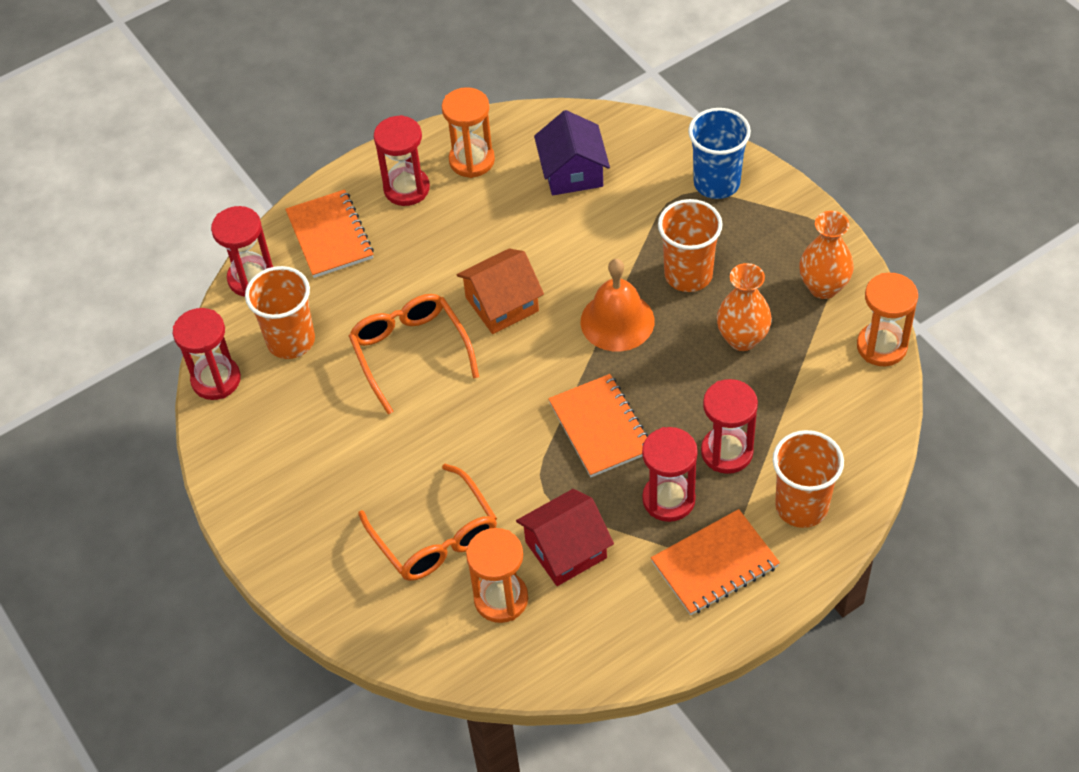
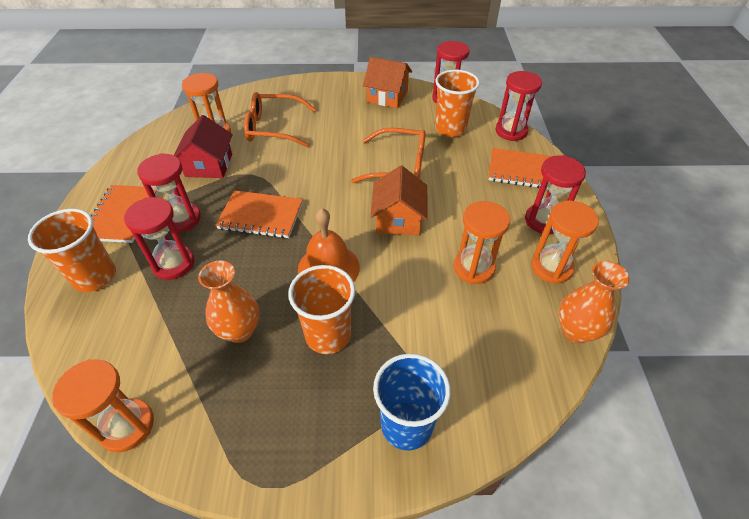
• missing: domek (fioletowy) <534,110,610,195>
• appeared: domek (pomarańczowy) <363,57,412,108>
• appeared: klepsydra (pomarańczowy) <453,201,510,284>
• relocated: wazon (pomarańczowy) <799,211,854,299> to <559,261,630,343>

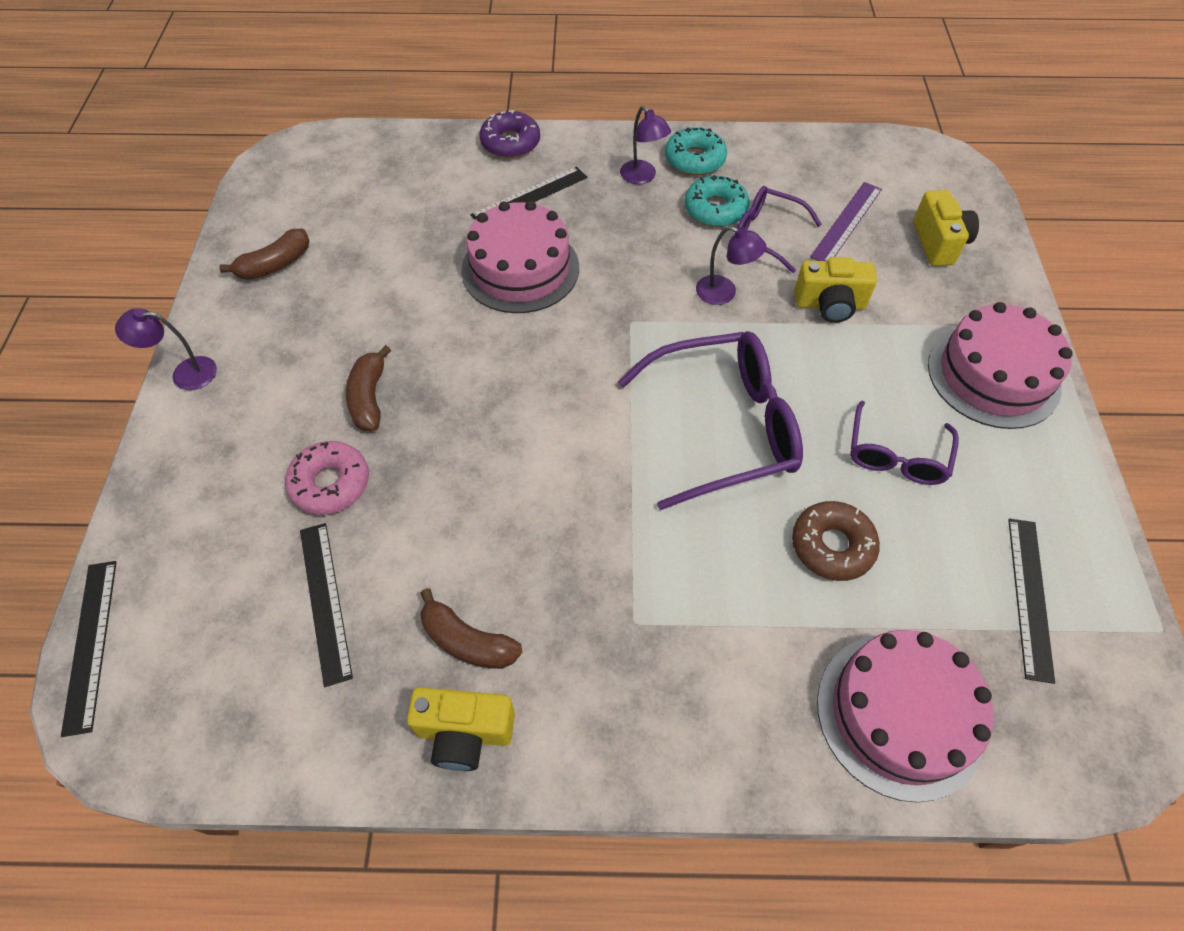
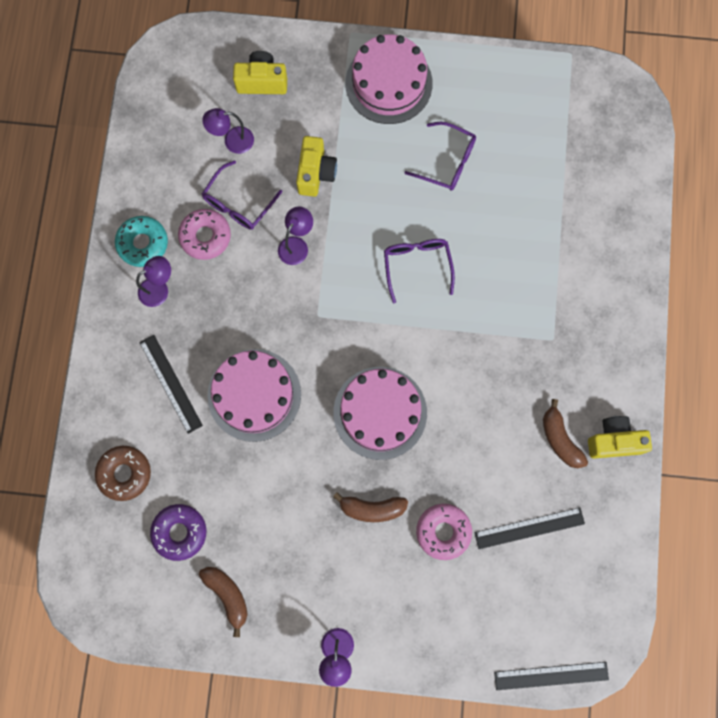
• missing: linijka (czarny) <1008,518,1055,684>
• relocated: donut (fioletowy) <479,110,540,158> to <150,504,207,561>
• relocated: donut (brązowy) <792,501,880,581> to <95,446,151,501>
• relocated: tort (różowy) <817,630,994,802> to <333,367,427,460>
• exchanged: linijka (fioletowy) <810,182,882,261> to lampka (fioletowy) <202,108,254,154>
• colour: donut (turkusowy) <685,175,750,227> to donut (różowy) <178,209,231,260>
• spun: aparat fotograficzny (żółty) <407,687,515,771> = <588,416,652,459> 105 degrees counterclockwise
• spun: banan (brązowy) <420,588,522,669> = <543,399,588,468> 120 degrees clockwise
• size: okulary (fioletowy) <618,331,803,510> = <384,239,455,303> x0.58

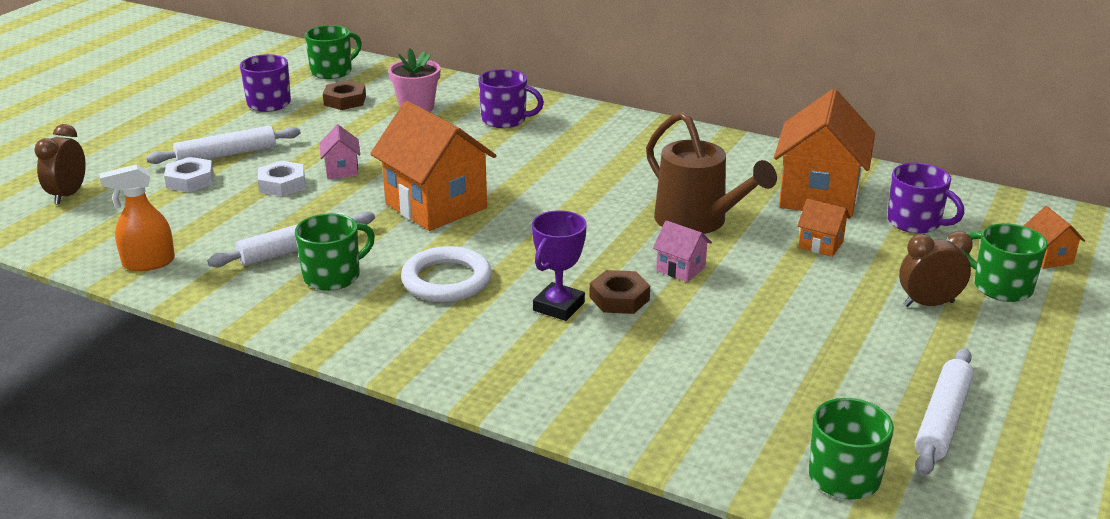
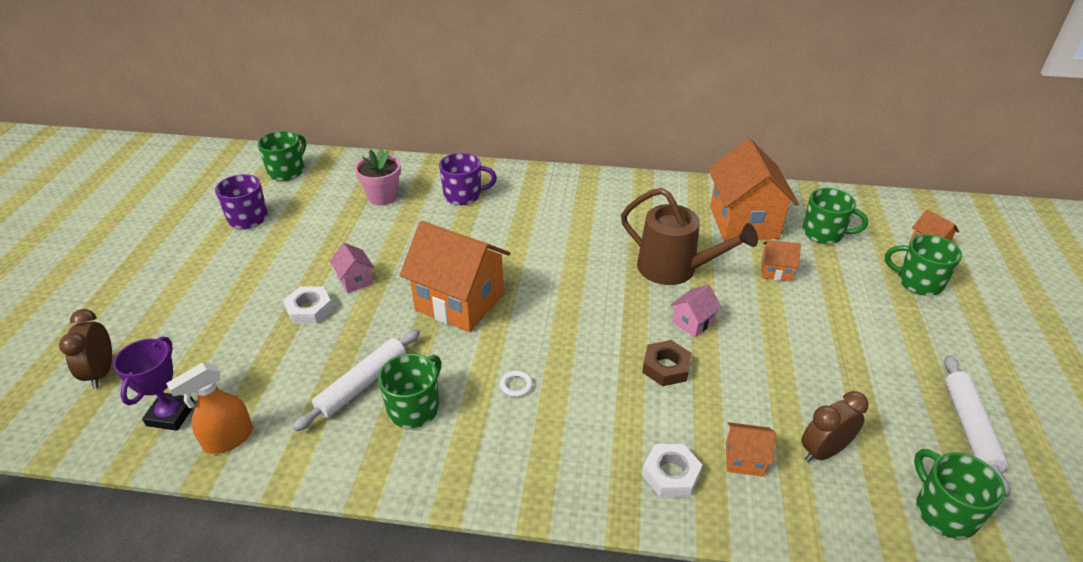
• missing: wałek do ciasta (biały) <146,126,300,164>
• missing: nakrętka (brązowy) <323,80,366,110>
• appeared: domek (pomarańczowy) <726,422,776,477>
• relocated: nakrętka (biały) <164,157,214,193> to <642,444,702,497>
• relocated: puchar (fioletowy) <532,210,587,321> to <113,336,195,431>
• relocated: budzik (brązowy) <899,231,973,307> to <801,391,868,462>
• colour: kubek (fioletowy) <887,163,965,234> to kubek (zielony) <803,188,868,244>
• spun: domek (różowy) <653,220,712,282> = <671,285,722,337> 60 degrees counterclockwise
• size: pierścień (biały) <401,246,492,302> = <500,371,533,397> x0.41

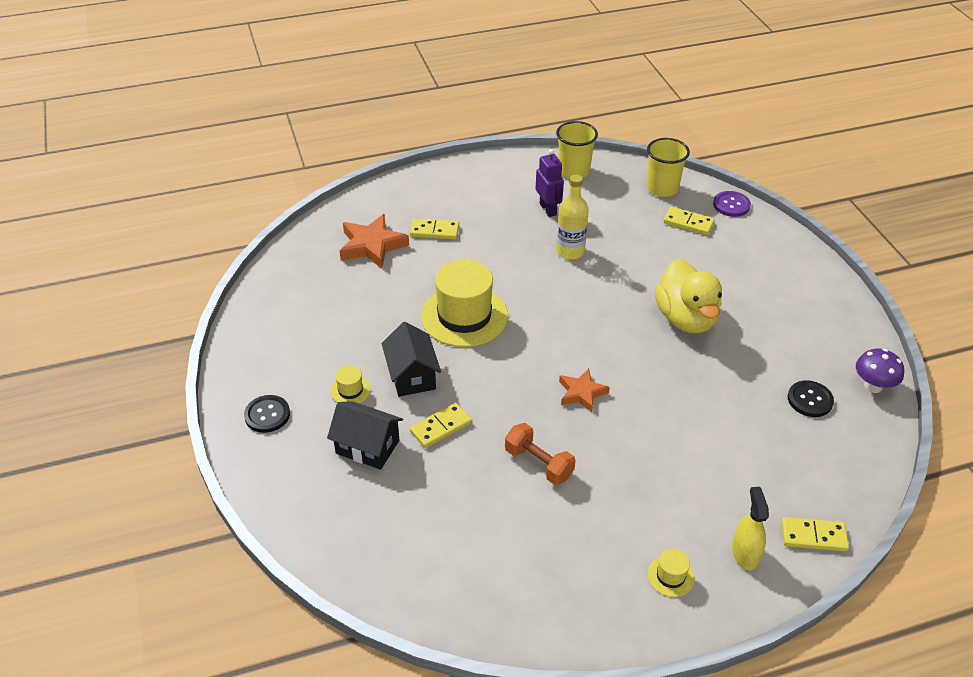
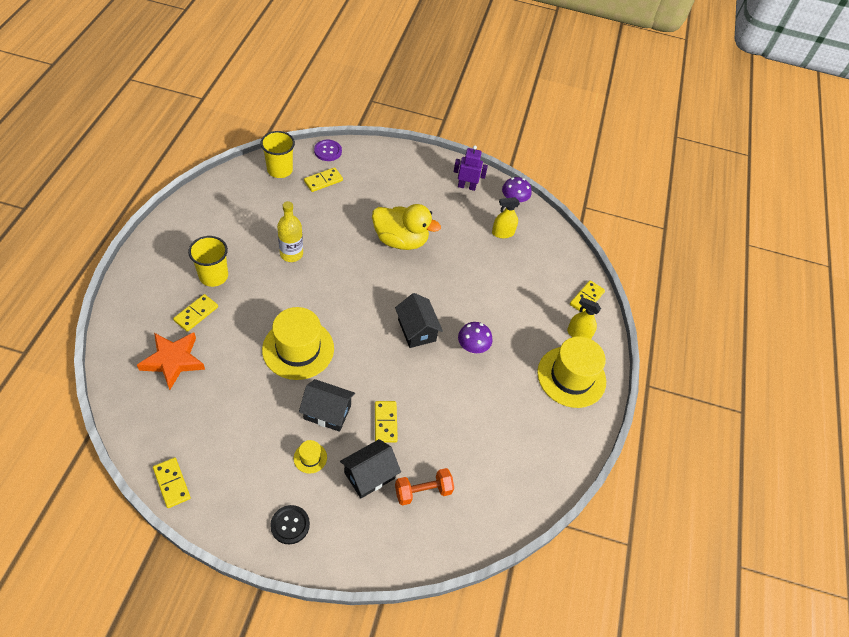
• appeared: kostka domina (żółty) <153,457,191,508>
• appeared: grzyb (fioletowy) <458,322,492,354>
• relocated: hantel (pomarańczowy) <505,423,576,485> to <395,468,454,505>
• relocated: robot (fioletowy) <536,149,564,217> to <454,145,488,191>
• relocated: szklanka (żółty) <556,121,598,179> to <188,236,228,287>
• exchanged: gwiazda (pomarańczowy) <559,369,610,412> to domek (czarny) <395,293,443,348>
• exchanged: guzik (czarny) <788,380,834,417> to spryskiwacz (żółty) <492,197,520,238>
• size: kapelusz (żółty) <647,549,695,597> = <537,336,606,408> x2.34

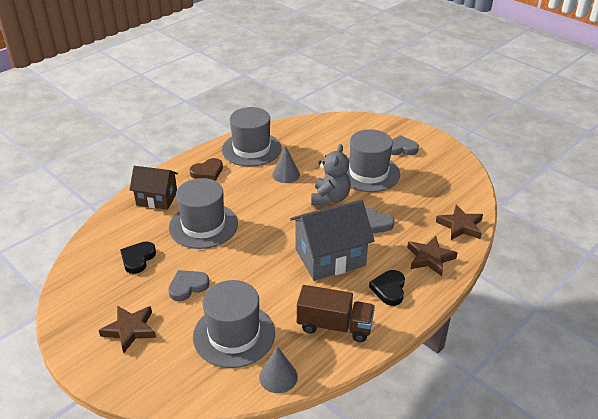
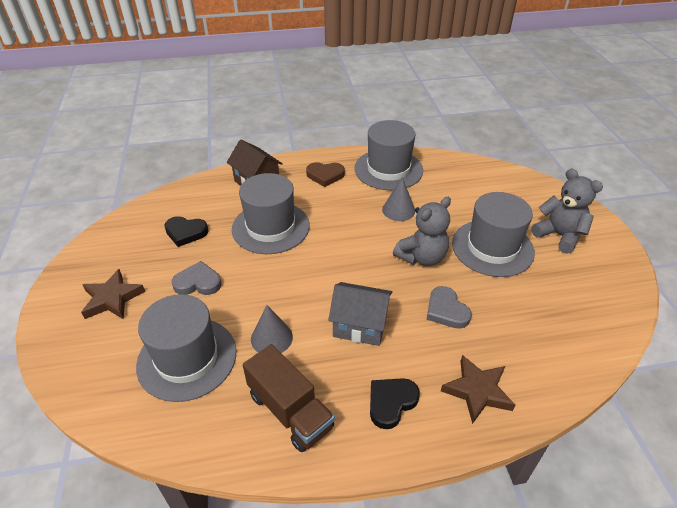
• missing: gwiazda (brązowy) <436,205,483,240>
• relocated: stożek (szary) <259,346,298,393> to <251,305,293,353>
• exchanged: serce (szary) <391,135,419,155> to miś (szary) <531,169,603,254>
• spun: serce (czarny) <120,241,156,274> = <164,216,209,247> 135 degrees counterclockwise
• size: domek (szary) <290,200,375,281> = <328,282,392,346> x0.65

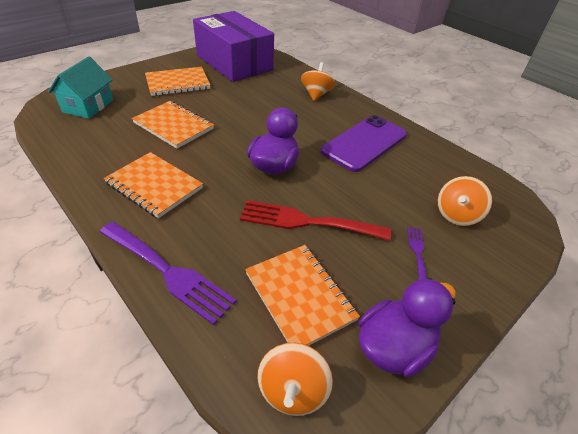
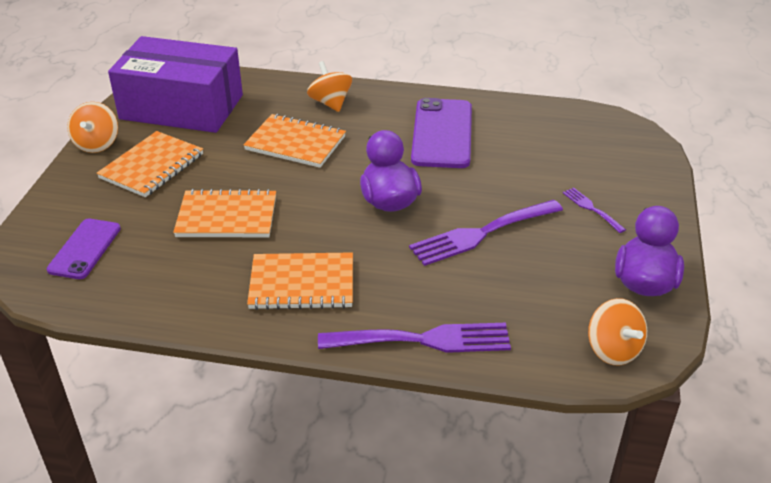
• relocated: zeszyt (pomarańczowy) <245,245,360,346> to <243,114,346,168>
• relocated: bączek (pomarańczowy) <438,176,492,226> to <67,102,118,153>
• exchanged: domek (turkusowy) <48,56,113,119> to telefon (fioletowy) <46,219,121,279>
• colour: widelec (czerwony) <240,200,391,241> to widelec (fioletowy) <409,200,563,266>

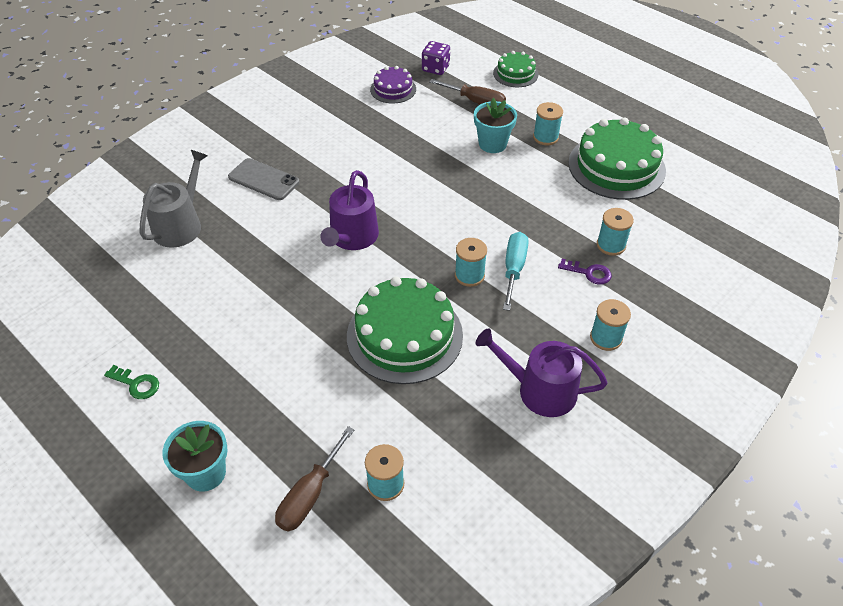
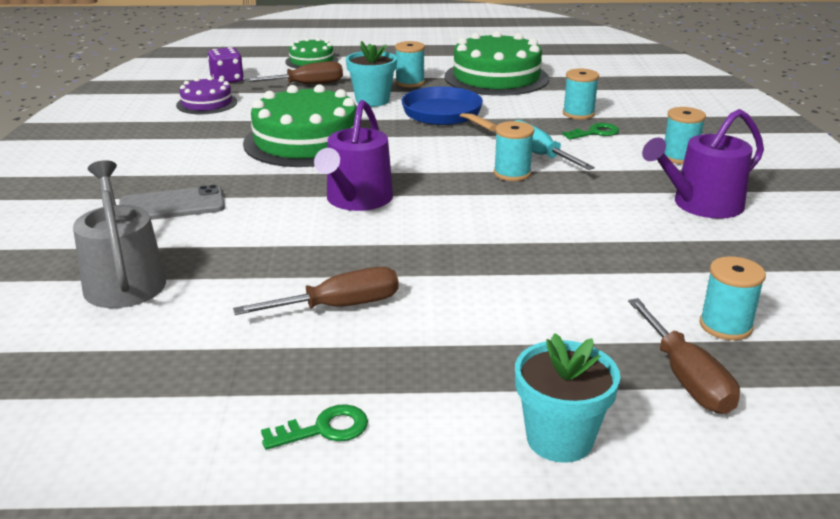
• appeared: śrubokręt (brązowy) <233,267,399,315>
• appeared: patelnia (niebieski) <402,86,497,131>
• relocated: tort (zielony) <347,277,463,384> to <243,84,362,167>
• colour: klucz (fioletowy) <558,259,612,285> to klucz (zielony) <562,123,619,139>
• spun: konewka (fioletowy) <320,170,379,250> = <314,100,393,211> 45 degrees clockwise

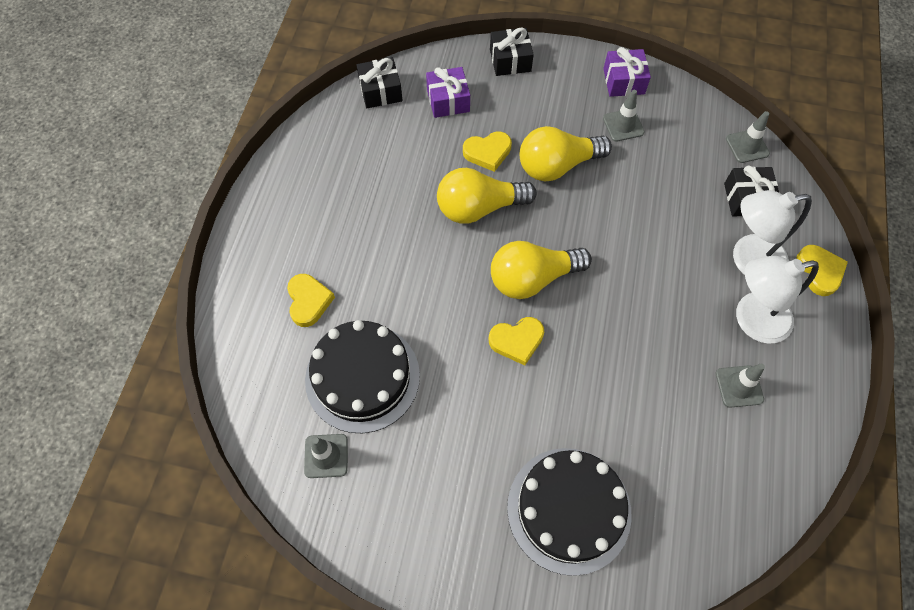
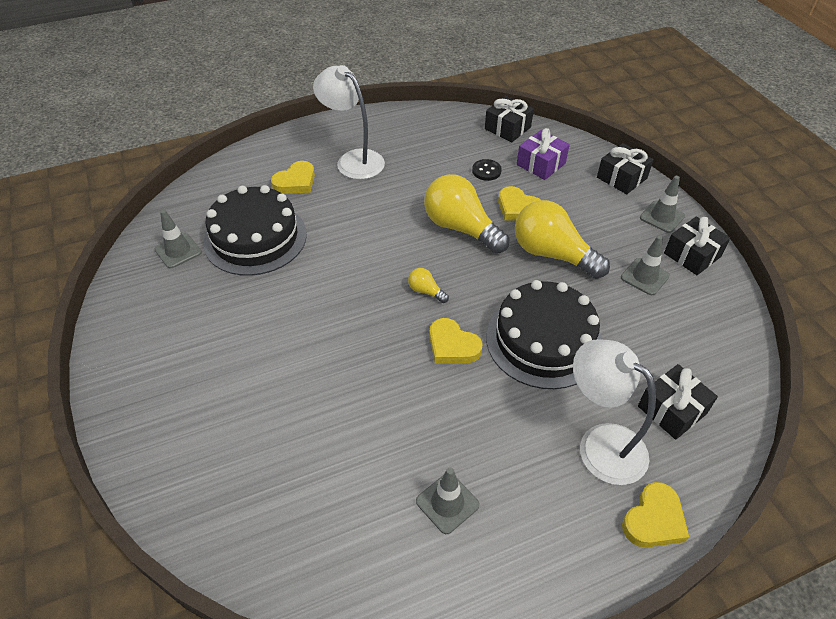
• appeared: guzik (czarny) <472,159,502,181>
• relocated: serce (żółty) <489,317,544,365> to <429,318,483,363>
• relocated: tort (czarny) <507,448,632,576> to <486,280,602,389>
• relocated: pachołek (szary) <726,111,770,163> to <640,176,685,233>
• relocated: lampka (biały) <736,256,819,344> to <313,65,385,180>
• colour: prezent (fioletowy) <603,47,651,97> to prezent (czarny) <664,217,730,275>
• size: żarówka (żółty) <491,241,592,299> = <408,268,449,303> x0.43

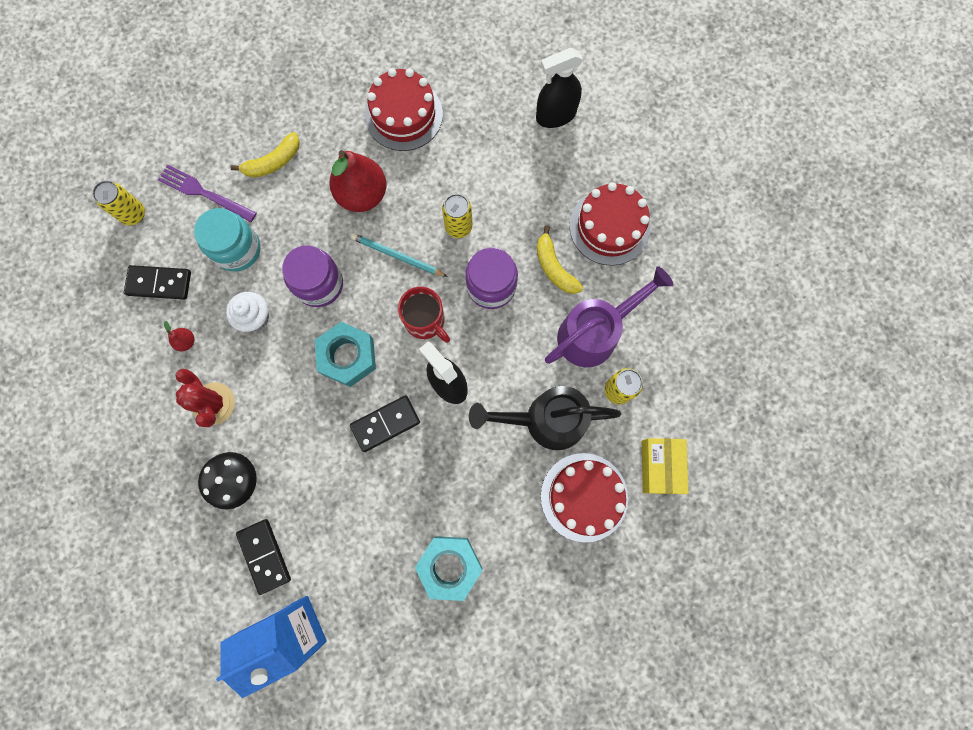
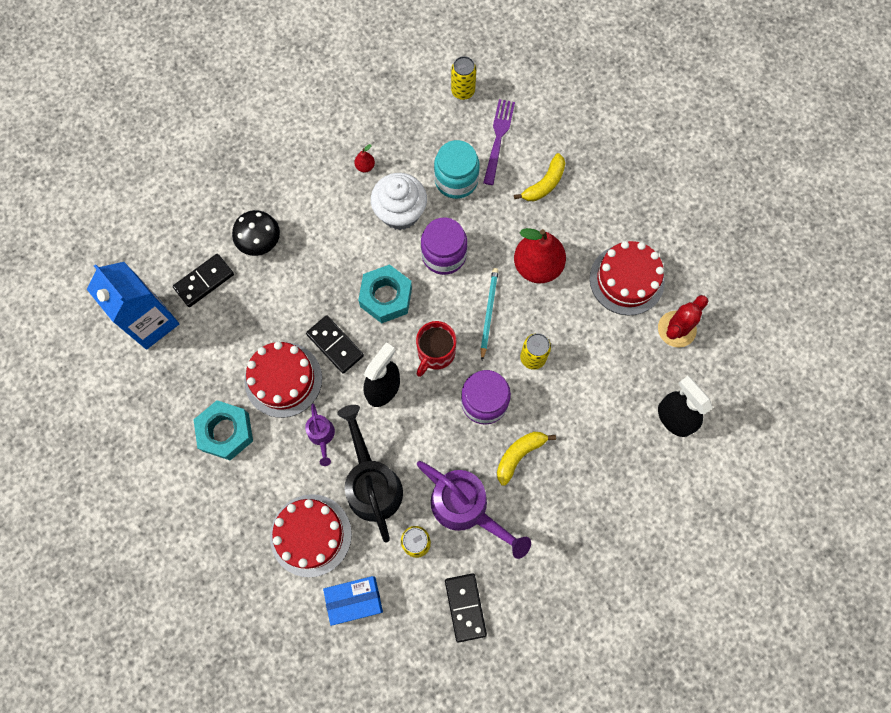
• appeared: konewka (fioletowy) <305,404,335,466>
• relocated: kostka domina (czarny) <124,265,191,300> to <445,573,487,642>
• relocated: kaktus (czerwony) <176,369,235,427> to <658,295,709,348>
• relocated: tort (czerwony) <569,182,650,266> to <244,341,322,418>
• colour: pudełko (żółty) <642,438,689,494> to pudełko (niebieski) <323,576,383,626>
• spun: banan (żółty) <230,132,300,178> = <514,153,565,201> 90 degrees counterclockwise
• size: muffinka (biały) <226,292,269,332> = <371,173,427,230> x1.55

